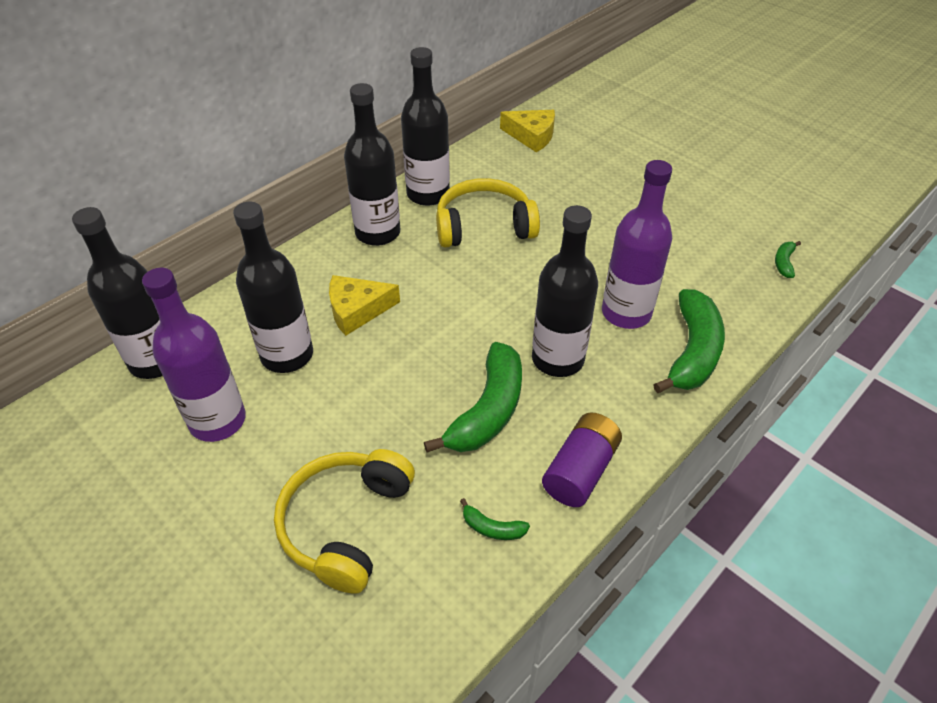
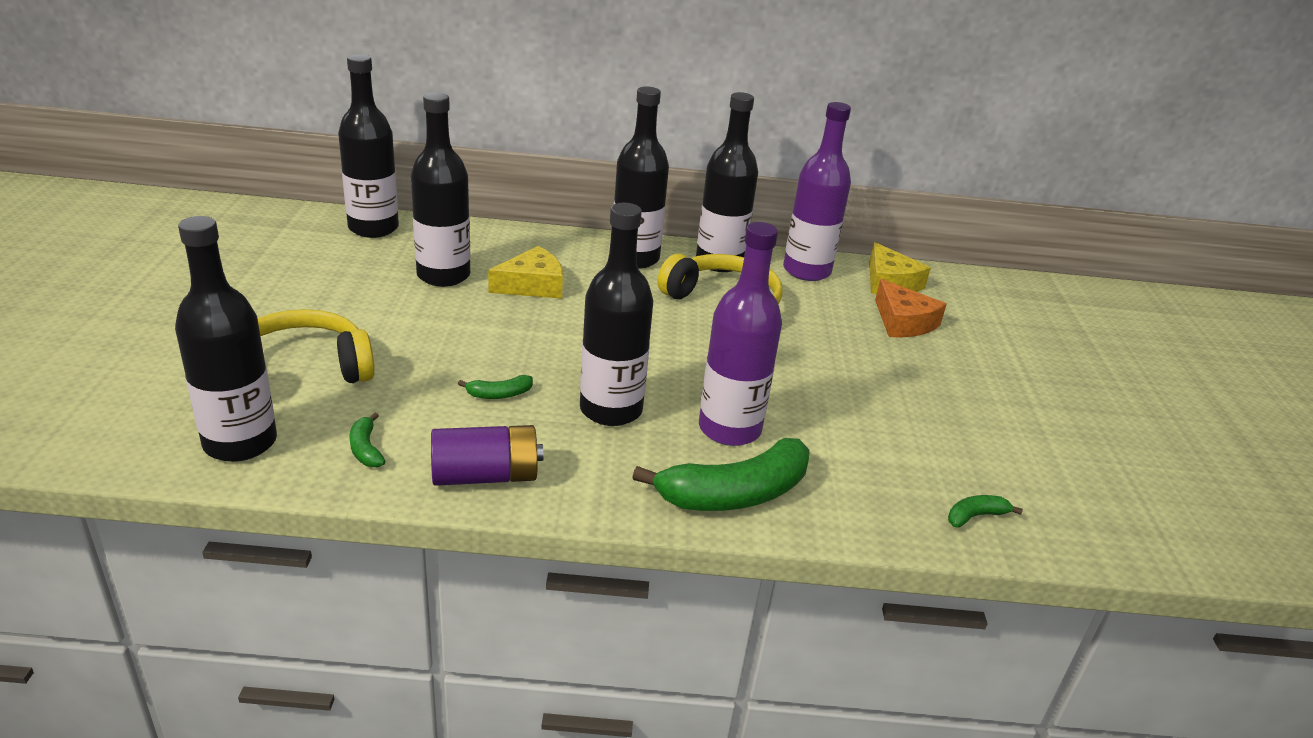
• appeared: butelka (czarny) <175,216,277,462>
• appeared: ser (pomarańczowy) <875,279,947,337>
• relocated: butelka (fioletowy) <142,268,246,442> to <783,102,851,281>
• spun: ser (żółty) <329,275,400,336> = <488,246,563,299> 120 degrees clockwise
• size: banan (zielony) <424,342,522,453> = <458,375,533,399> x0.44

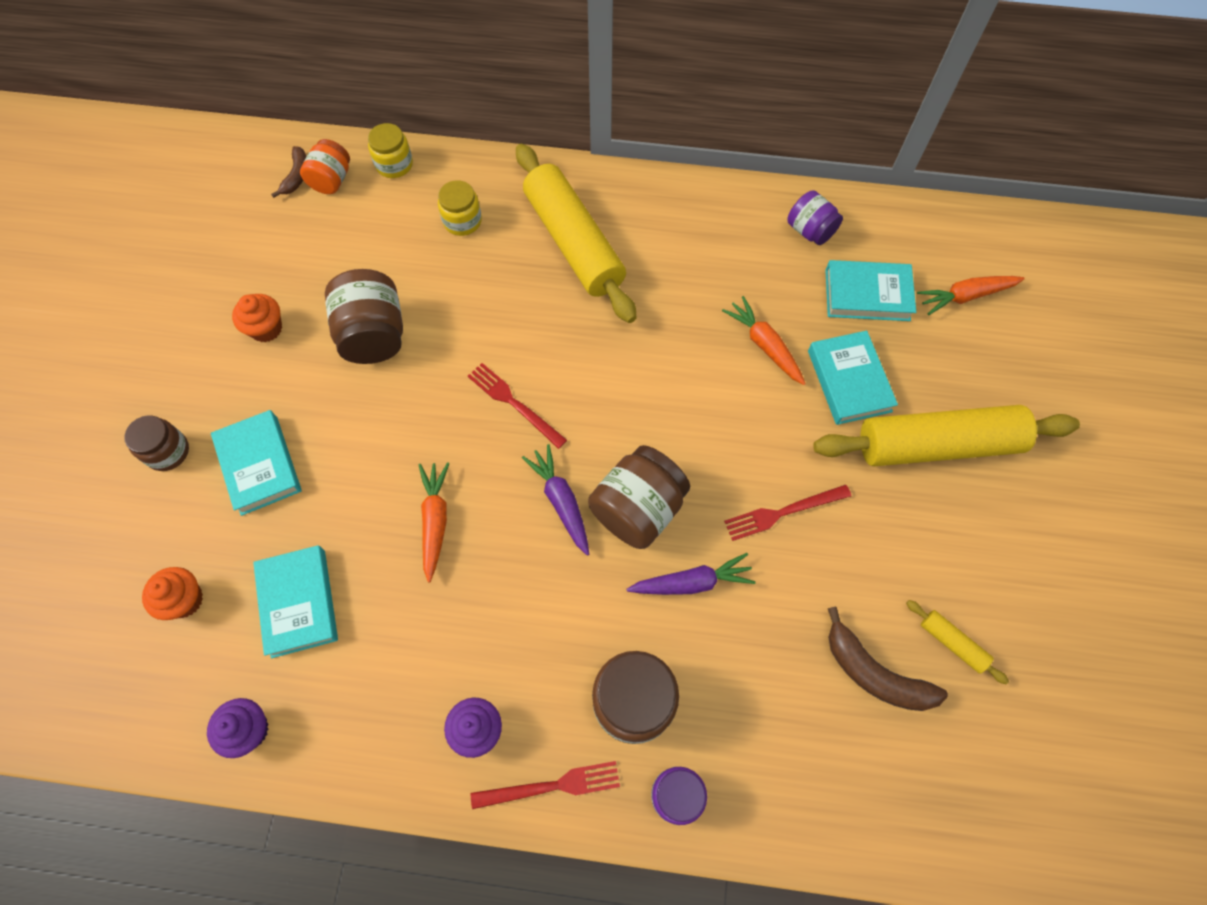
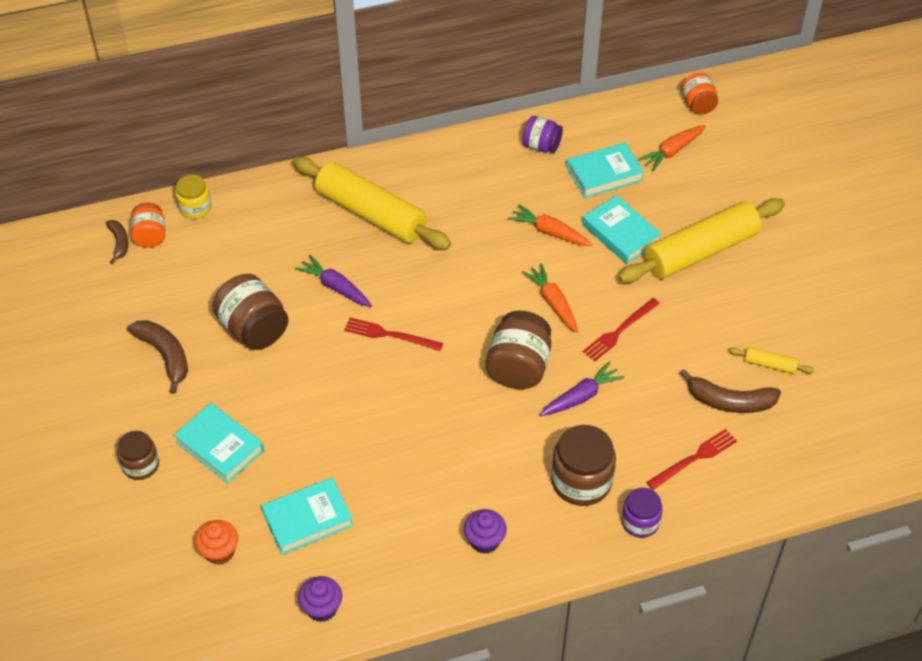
• missing: słoik (żółty) <438,180,482,236>
• appeared: słoik (pomarańczowy) <681,73,718,115>
• relocated: marchewka (pomarańczowy) <419,462,450,582> to <522,263,578,333>
• relocated: widelec (czerwony) <470,761,620,809> to <646,429,737,490>
• relocated: marchewka (fioletowy) <522,444,589,556> to <295,255,372,307>
• exchanged: muffinka (pomarańczowy) <232,294,282,342> to banan (brązowy) <127,320,188,394>
• spun: książka (turkusowy) <253,545,338,658> = <261,478,353,555> 75 degrees counterclockwise

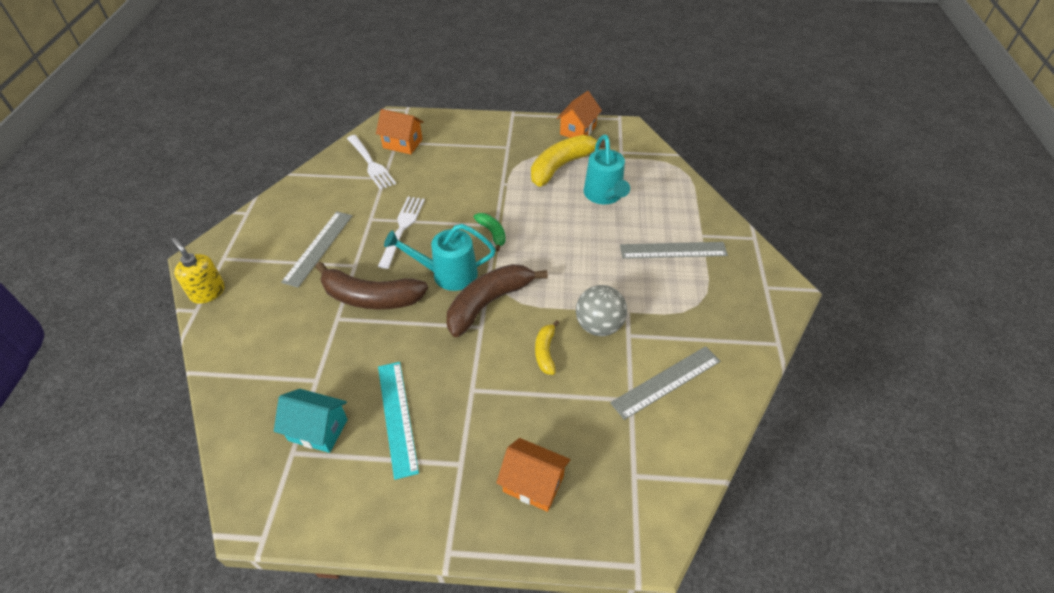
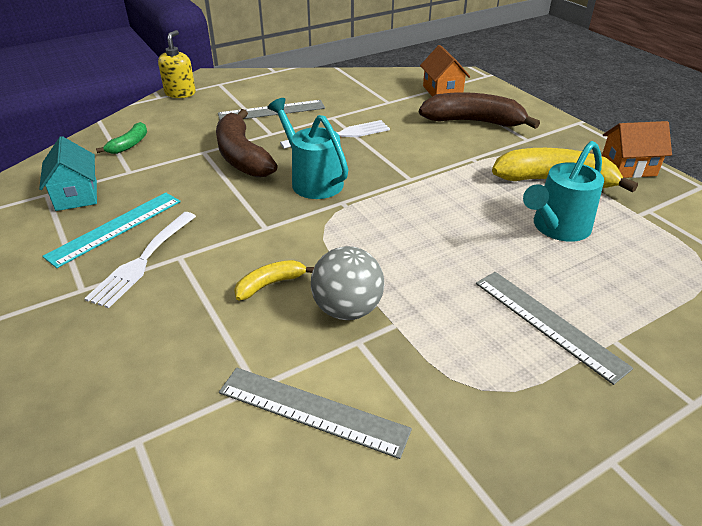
• missing: domek (pomarańczowy) <496,438,570,512>
• relocated: widelec (biały) <347,135,396,190> to <84,212,196,308>
• relocated: banan (brązowy) <447,264,548,337> to <419,92,540,129>
• relocated: banan (zielony) <473,213,506,252> to <96,122,147,154>

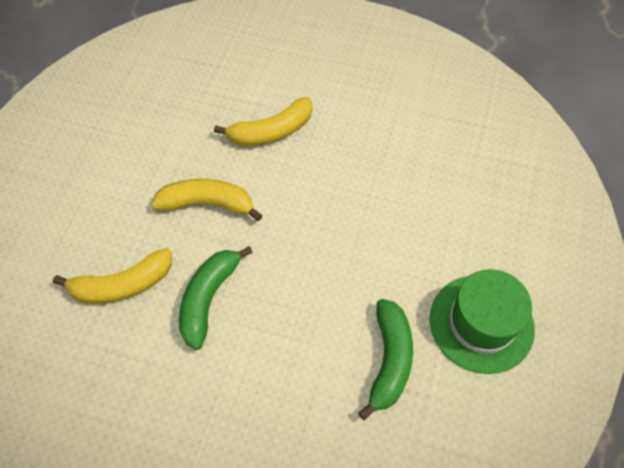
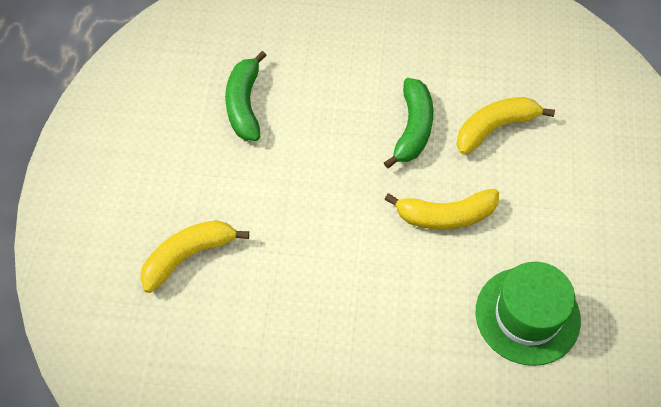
• relocated: banan (żółty) <214,97,312,146> to <140,220,249,293>
• relocated: kapelusz (zielony) <430,269,535,374> to <476,262,581,366>

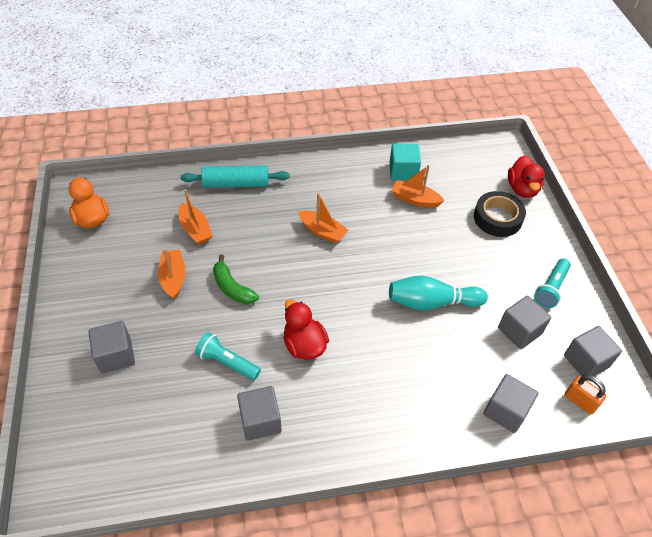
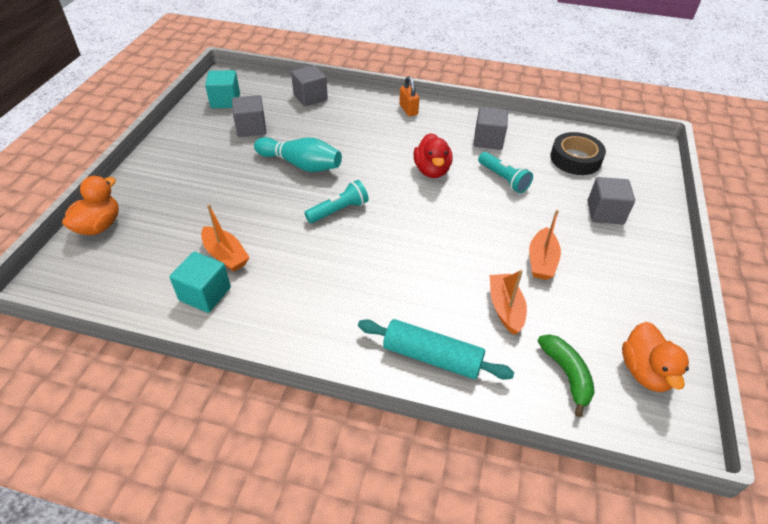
• missing: łódka (pomarańczowy) <298,193,349,244>
• relocated: banan (zielony) <213,255,259,304> to <538,334,595,417>
• relocated: taśma klejąca (czarny) <474,191,526,237> to <550,132,606,175>
• relocated: latarka (turkusowy) <534,258,571,308> to <304,180,369,223>
• relocated: kłódka (pomarańczowy) <565,375,606,414> to <399,76,419,116>
• colour: kaczka (czerwony) <508,155,545,198> to kaczka (pomarańczowy) <62,176,119,235>
• colour: sześcian (szary) <564,326,622,376> to sześcian (turkusowy) <205,70,240,108>

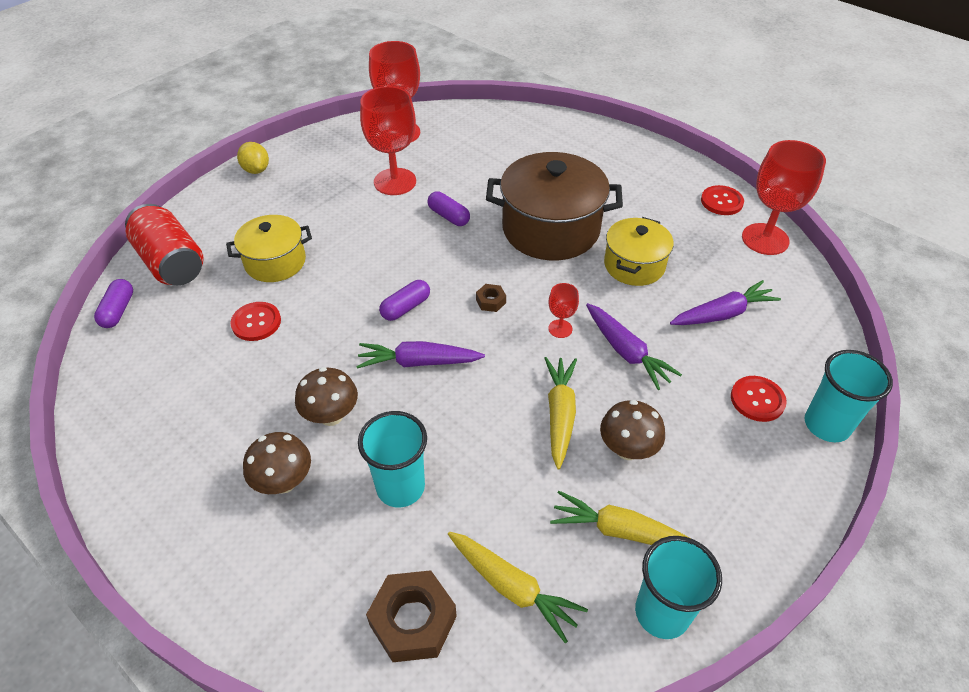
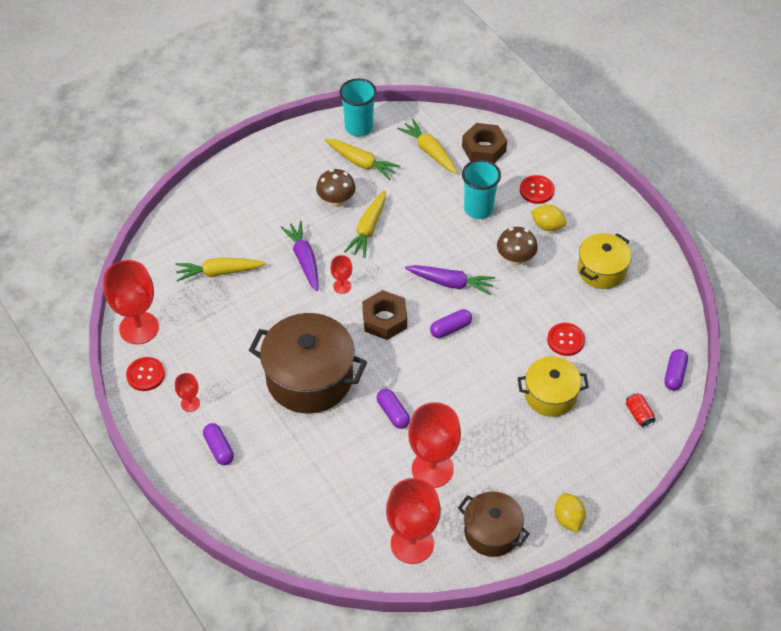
• missing: szklanka (turkusowy) <805,350,893,442>
• appeared: kielich (czerwony) <175,373,200,412>
• appeared: kapsułka (fioletowy) <203,423,234,465>
• appeared: garnek (brązowy) <458,491,530,557>
• relocated: garnek (żółty) <604,217,674,286> to <578,233,632,289>
• relocated: guzik (czerwony) <731,376,787,422> to <520,175,555,204>
• exchanged: grzyb (brązowy) <243,432,311,494> to cytryna (żółty) <531,204,566,231>
• colour: marchewka (fioletowy) <670,280,781,325> to marchewka (żółty) <175,257,266,282>
• size: puszka (czerwony) <125,204,204,285> = <626,392,656,428> x0.44
• size: nakrętka (brązowy) <476,284,506,312> = <362,290,407,340> x2.04

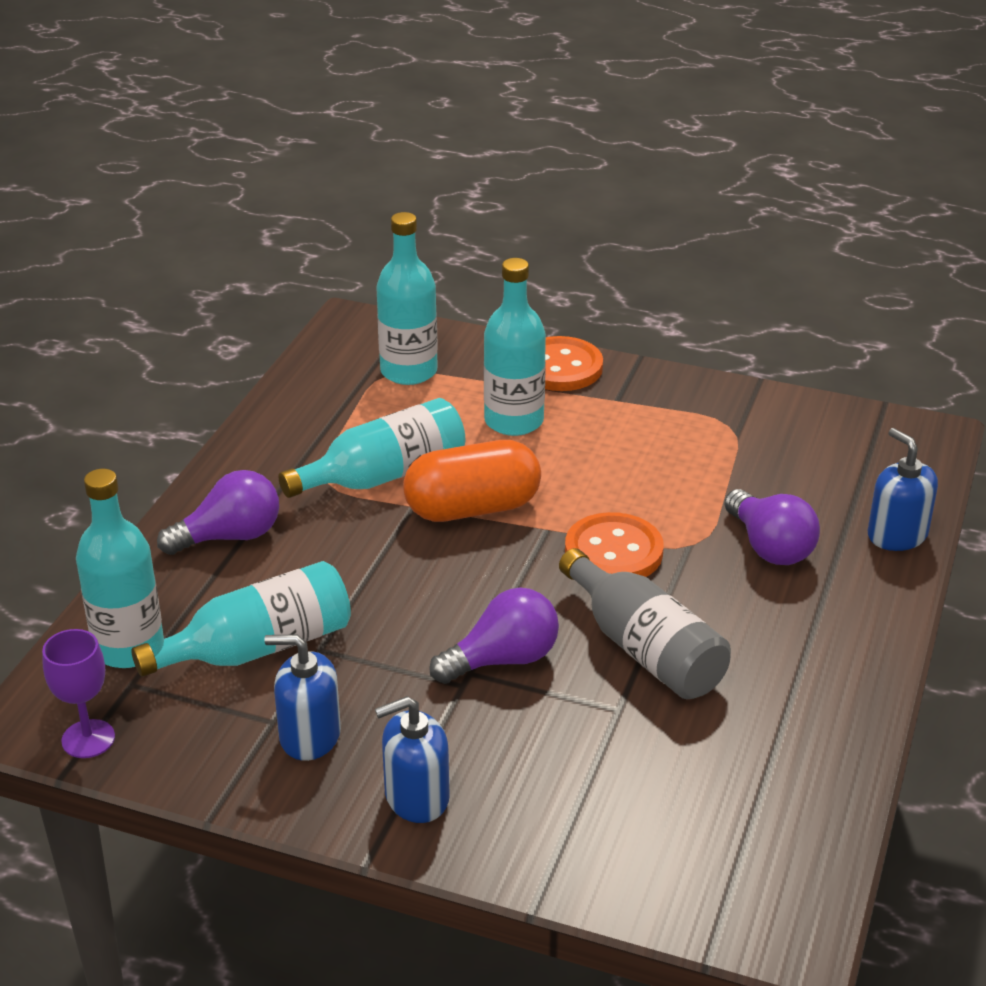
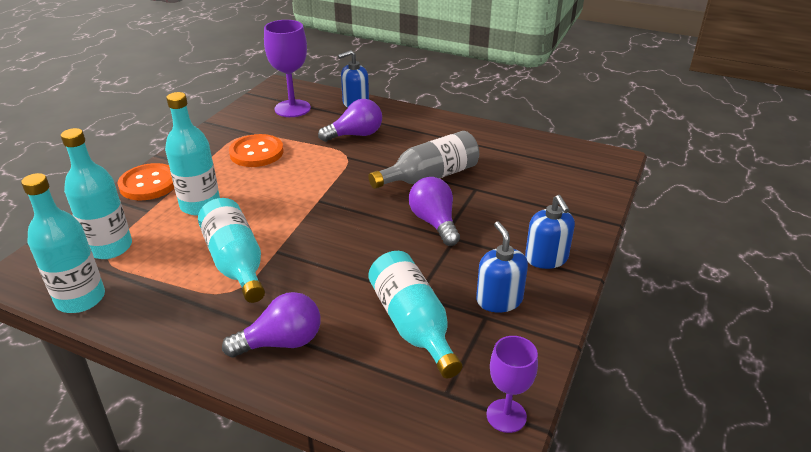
• missing: kapsułka (pomarańczowy) <403,440,541,522>
• appeared: kielich (fioletowy) <264,20,311,117>
• relocated: butelka (turkusowy) <76,469,164,668> to <21,173,105,313>
• relocated: guzik (pomarańczowy) <565,512,664,577> to <229,134,284,167>
• spun: żarówka (fioletowy) <157,470,279,555> = <222,292,320,357> 90 degrees clockwise
• spun: dozownik mydła (niebieski) <264,634,341,761> = <476,221,528,313> 150 degrees clockwise

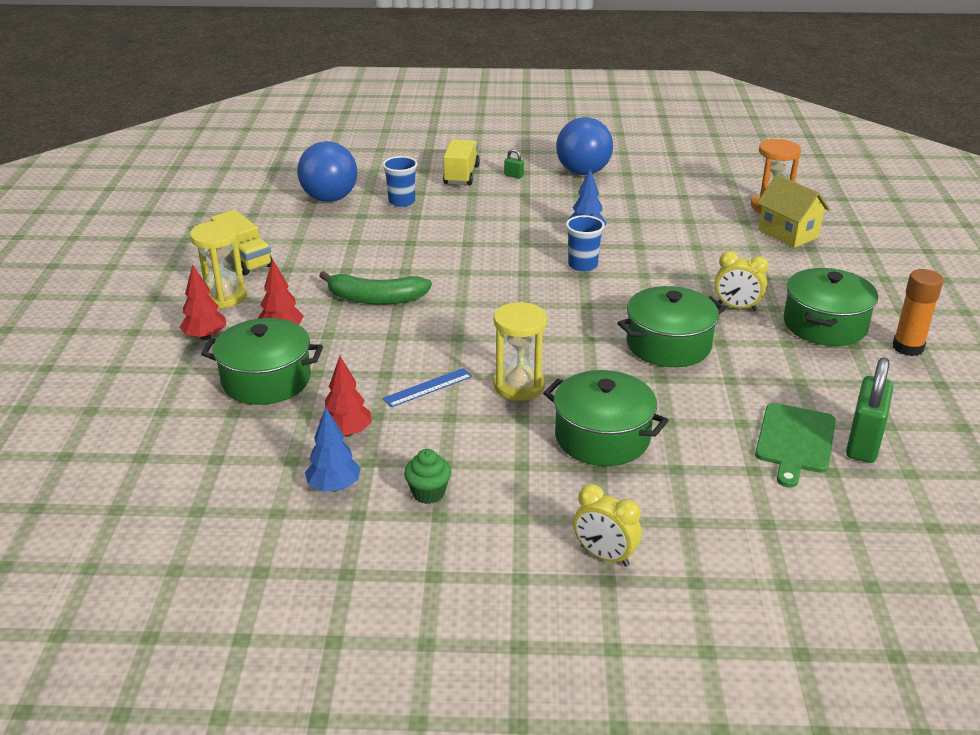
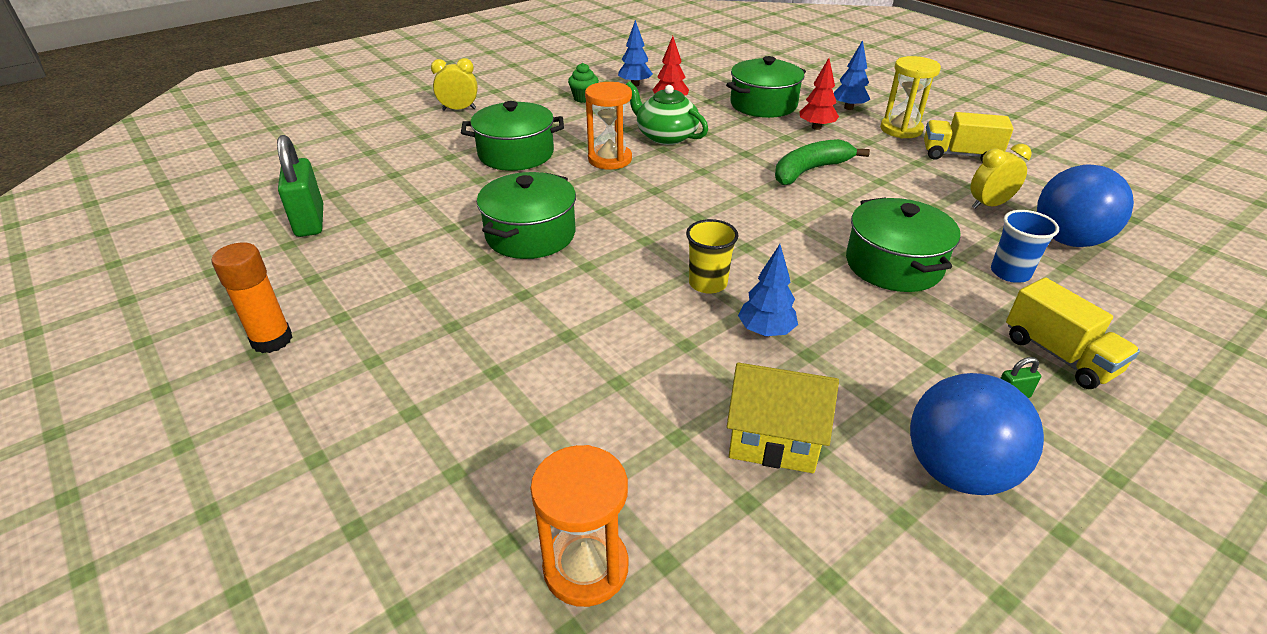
• missing: deska do krojenia (zielony) <755,403,836,488>
• relocated: budzik (żółty) <715,251,769,311> to <970,144,1032,209>
• relocated: domek (żółty) <757,174,830,248> to <727,363,839,473>
• relocated: garnek (zielony) <784,268,878,346> to <846,197,961,292>
• exchanged: linijka (niebieski) <383,368,472,407> to imbryk (zielony) <626,81,708,145>
• colour: drzewko (czerwony) <179,265,226,340> to drzewko (niebieski) <834,40,870,110>
• colour: klepsydra (żółty) <493,302,547,401> to klepsydra (pomarańczowy) <585,82,632,170>
• colour: szklanka (niebieski) <566,215,605,271> to szklanka (żółty) <686,219,738,293>

